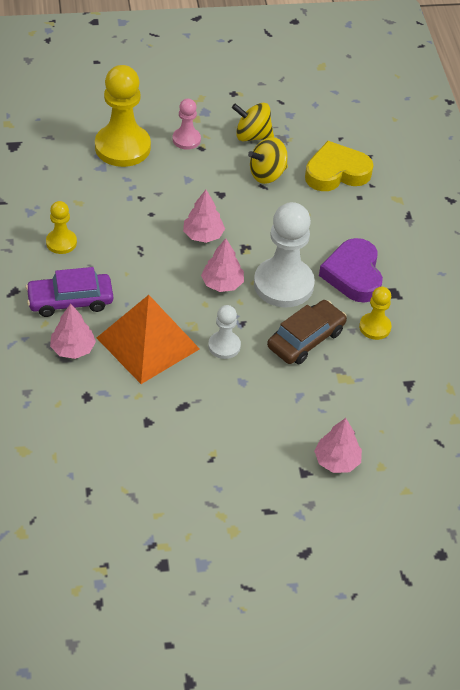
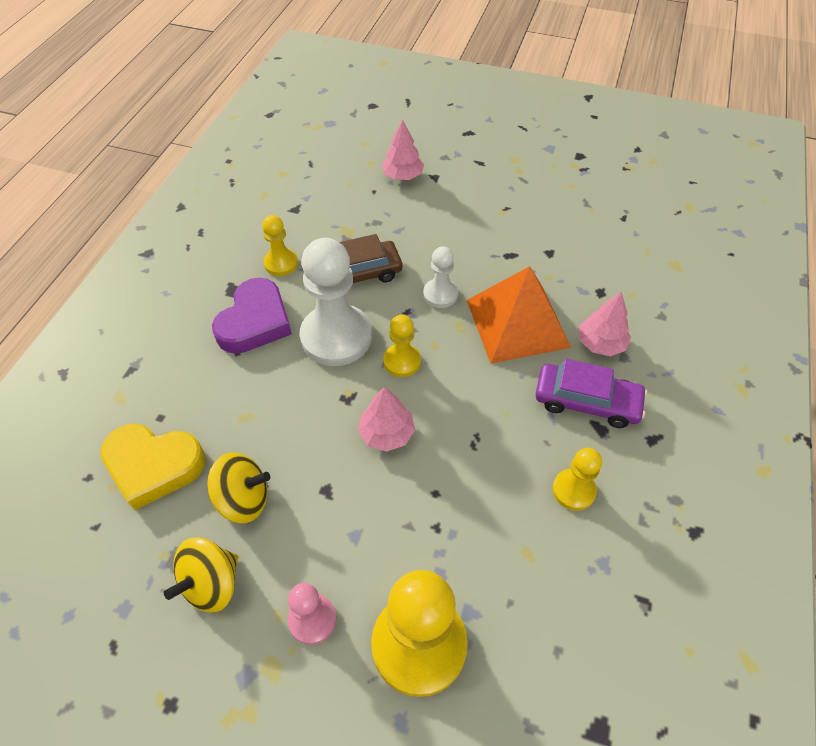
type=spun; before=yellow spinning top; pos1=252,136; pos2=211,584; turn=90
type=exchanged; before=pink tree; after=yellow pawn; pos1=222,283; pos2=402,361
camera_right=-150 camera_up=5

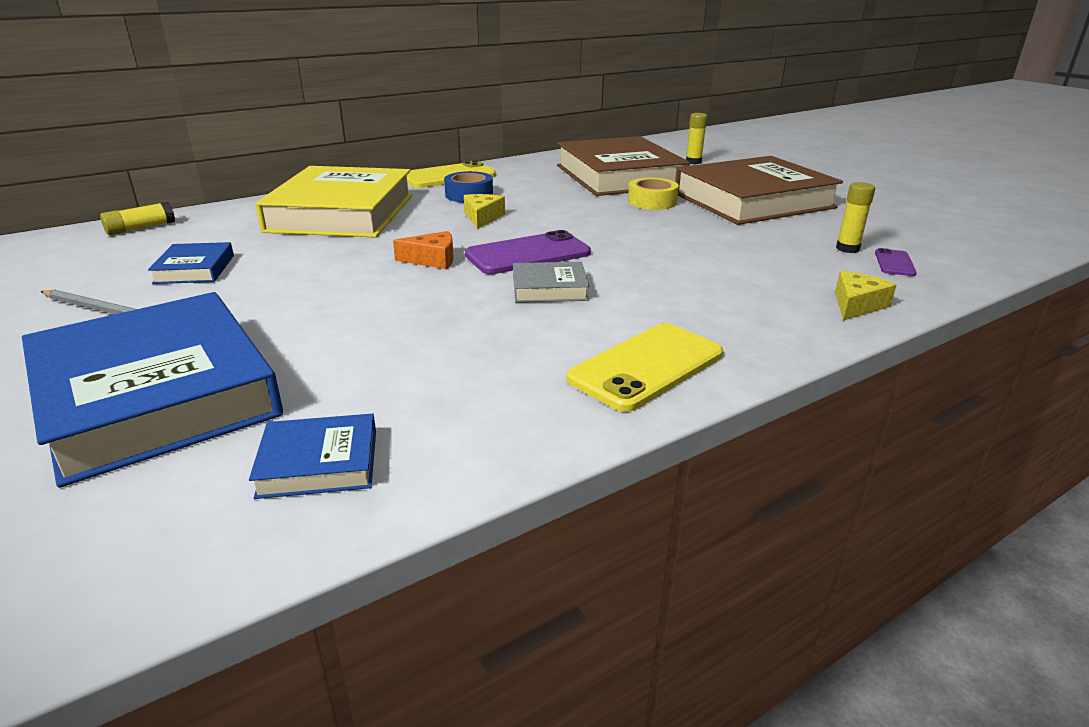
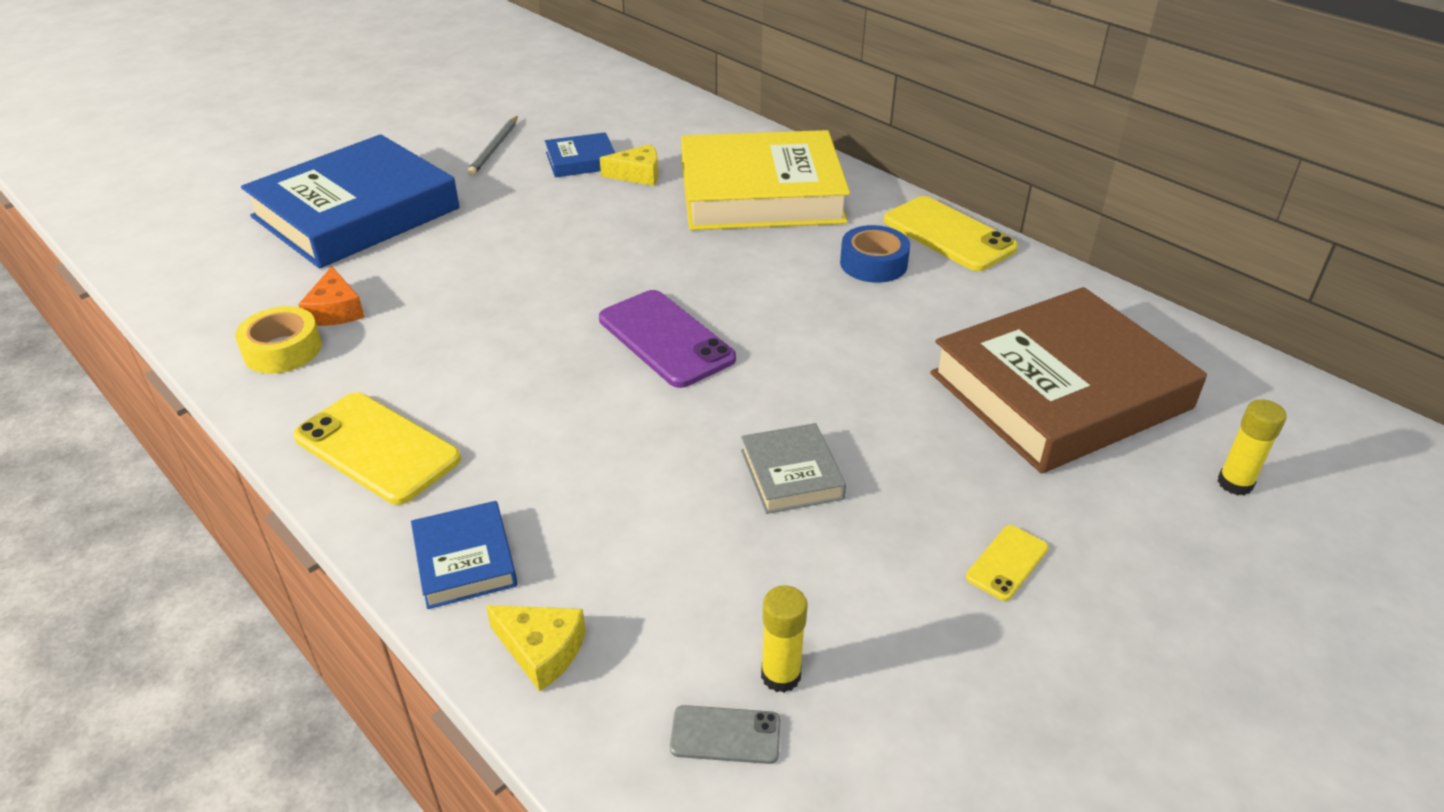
type=relocated; before=yellow tape; pos1=652,201; pos2=282,350
type=relocated; before=orange cheese; pos1=432,260; pos2=335,310
type=relocated; before=blue book; pos1=319,463; pos2=465,560
type=relocated; before=yellow cheese; pos1=482,217; pos2=637,175
type=colour; before=purple phone; after=grey phone; pos1=894,263; pos2=725,735
type=relocated; before=grey book; pos1=549,288; pos2=791,474
type=exchanged; before=brown book; after=yellow phone; pos1=753,200; pos2=1007,563
type=missing; before=yellow glue stick; pos1=141,228
camera_right=80 camera_up=10

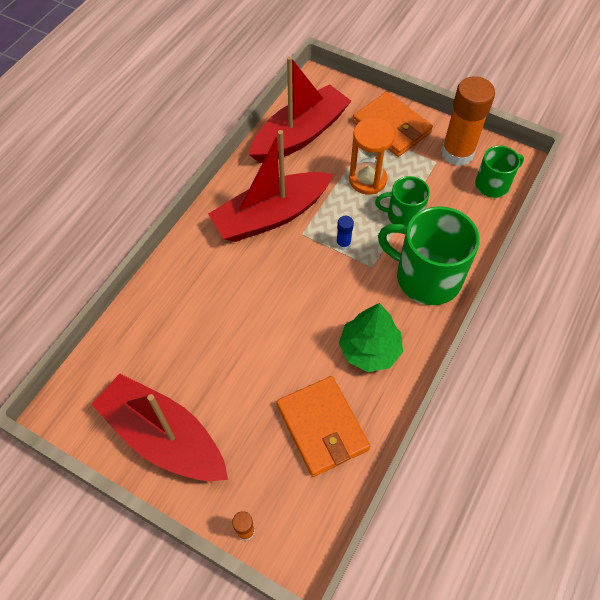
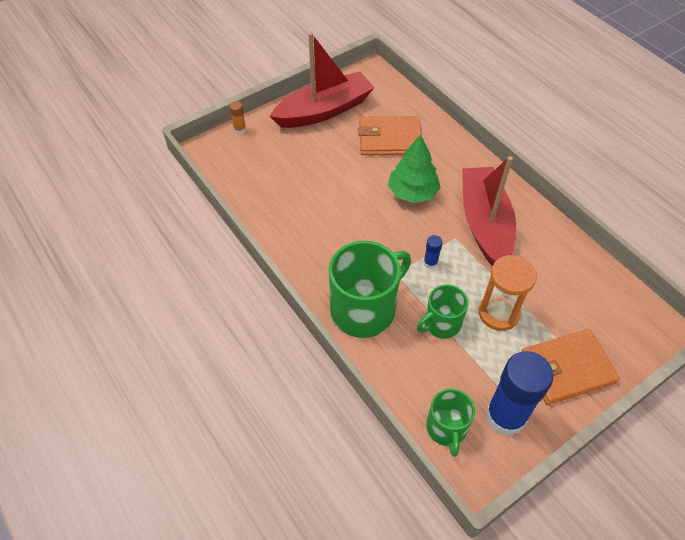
type=relocated; before=orange wallet; pos1=322,427; pos2=389,139
type=relocated; before=green tree; pos1=369,350; pos2=412,192
type=spun; before=green mug; pos1=403,215; pos2=441,323; turn=-150
type=colour; before=orange glue stick; after=blue glue stick; pos1=457,153; pos2=505,416
type=missing; before=red boat; pos1=300,135
camera_right=115 camera_up=-5

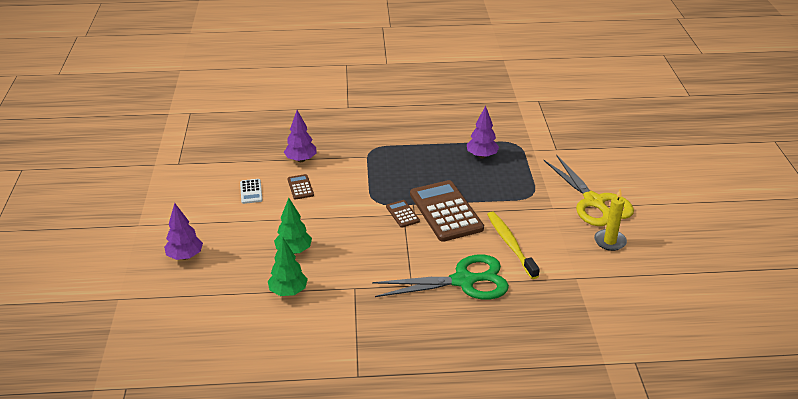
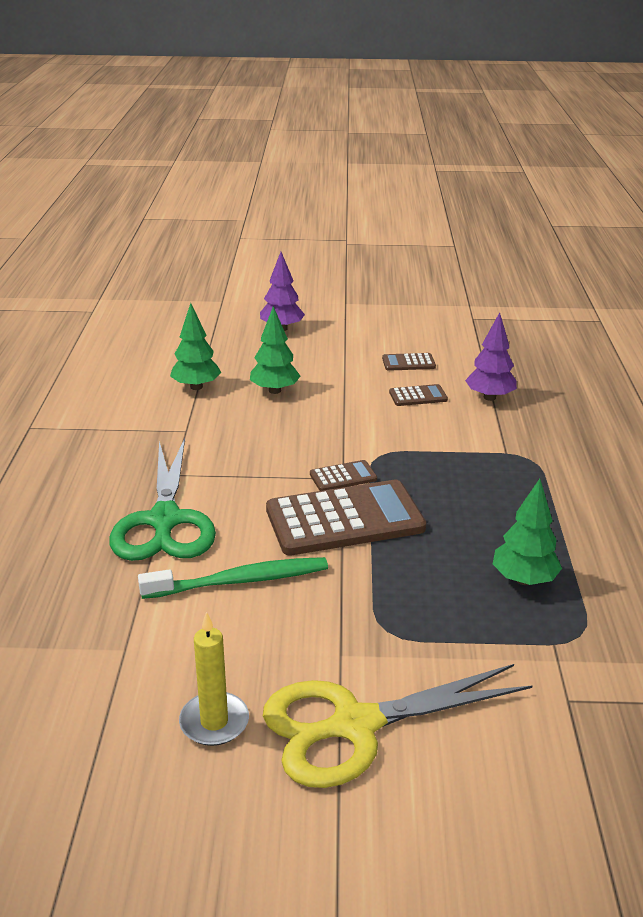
type=colour; before=yellow toothbrush; after=green toothbrush; pos1=510,244; pos2=240,581
type=colour; before=white calculator; after=brown calculator; pos1=251,191; pos2=408,363
type=colour; before=purple tree; after=green tree; pos1=482,156; pos2=523,579
camera_right=95 camera_up=-5

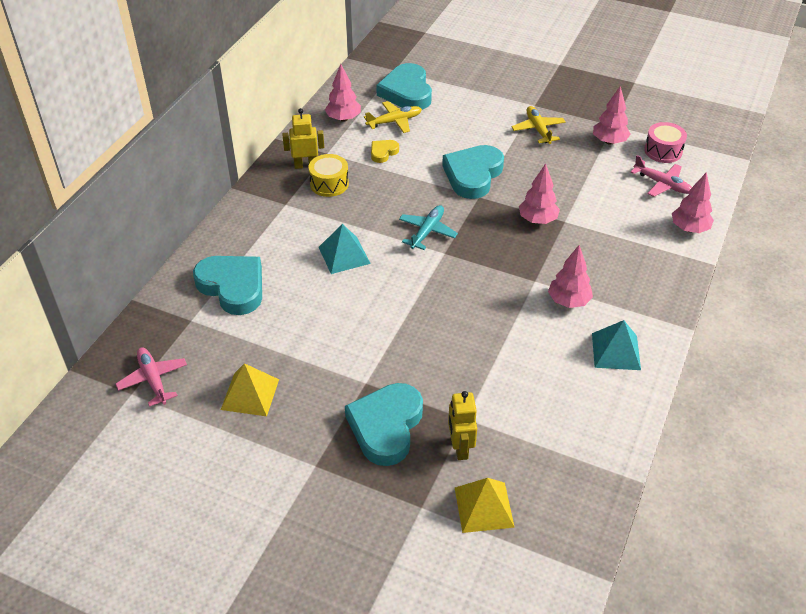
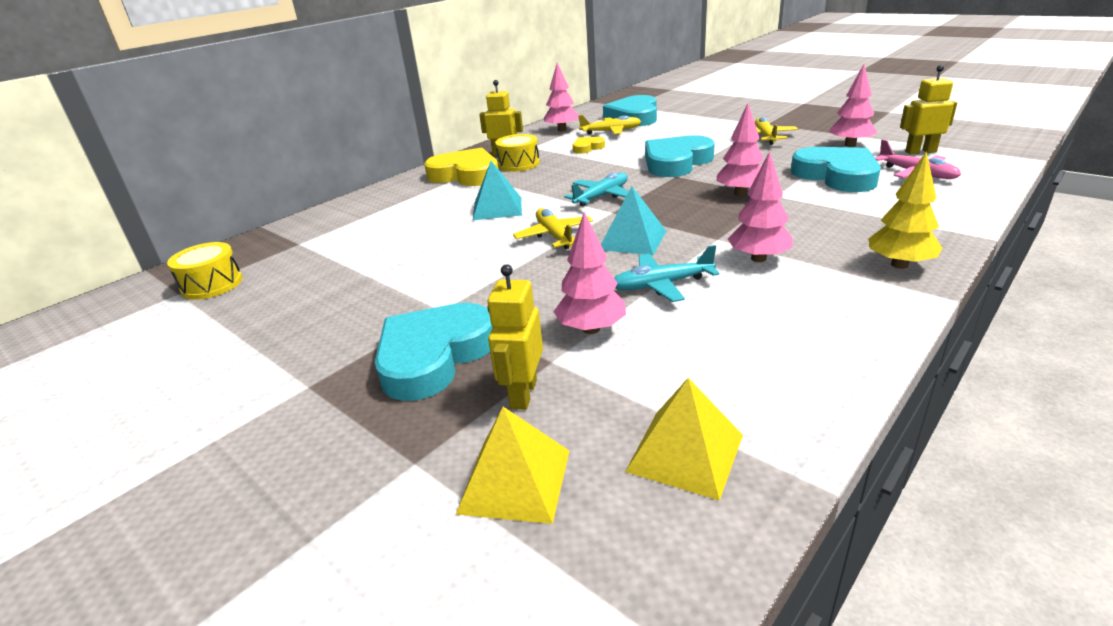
type=exchanged; before=pink plane; after=yellow drum; pos1=153,380; pos2=212,284
type=appeared; after=yellow heart; pos2=466,174
type=appeared; after=yellow plane; pos2=554,236
type=relocated; before=pink tree; pos1=689,228; pos2=591,329
type=relocated; before=turquoise pyramid; pos1=616,351; pos2=632,240
type=appeared; after=turquoise plane; pos2=662,285
type=relocated; before=yellow pyramid; pos1=250,394; pos2=685,453
type=relocated; before=turquoise heart; pos1=233,287; pos2=837,175
type=appeared; after=yellow tree; pos2=899,264
type=exchanged; before=pink drum; after=yellow robot; pos1=663,151; pos2=920,152
camera_right=20 camera_up=-15

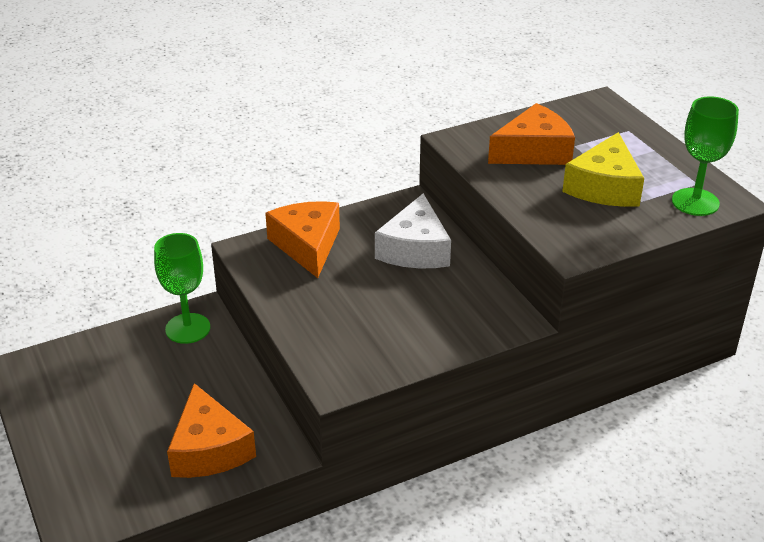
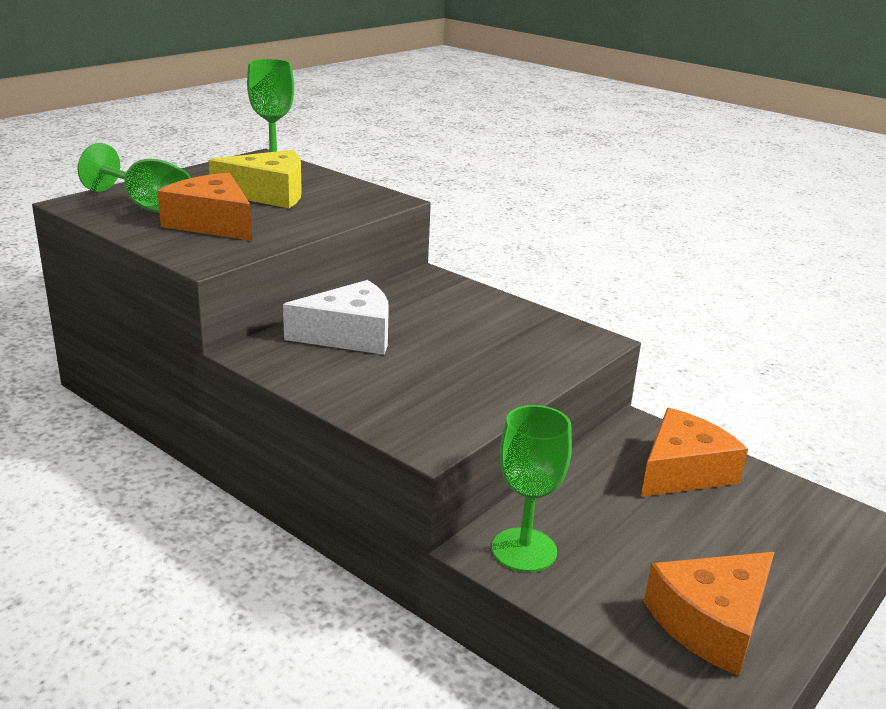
type=appeared; after=green goblet; pos2=148,206
type=relocated; before=orange cheese; pos1=307,245; pos2=711,623
camera_right=-115 camera_up=-10

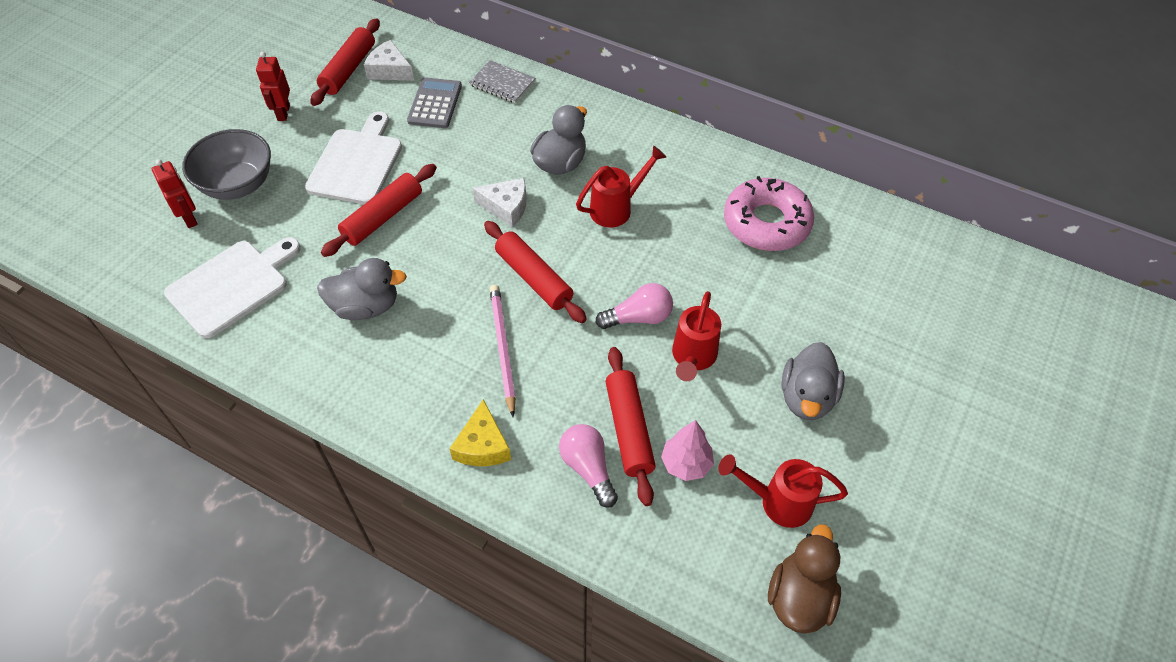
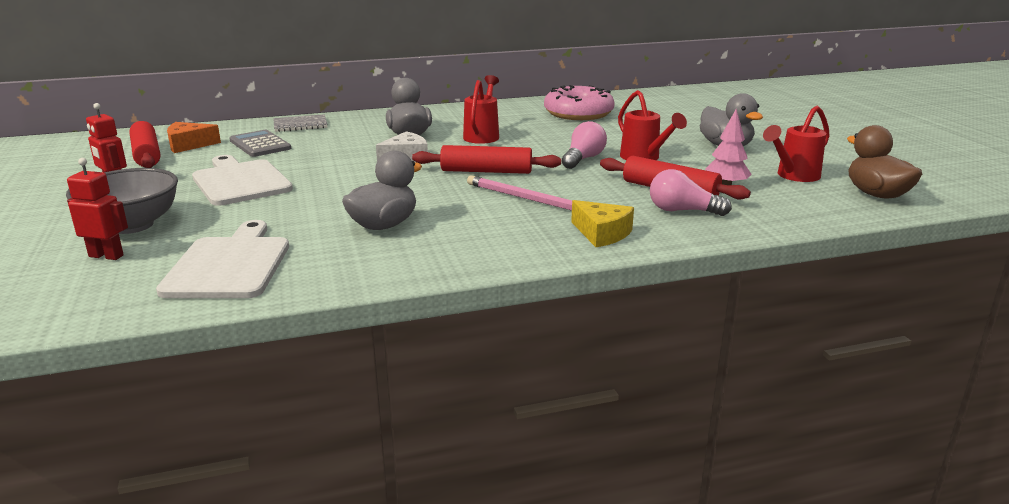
type=colour; before=white cheese; after=orange cheese; pos1=390,70; pos2=189,145
type=missing; before=red rolling pin; pos1=383,217
camera_right=-45 camera_up=-30

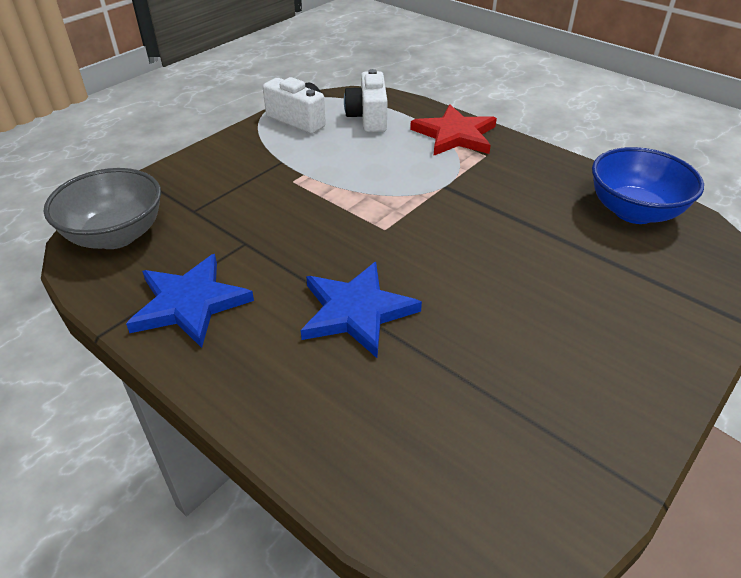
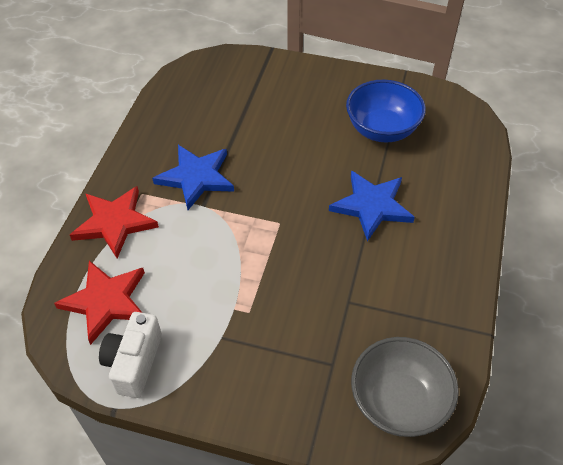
type=exchanged; before=white camera; after=red star; pos1=368,118; pos2=106,301
type=relocated; before=blue star; pos1=190,303; pos2=196,177
type=relocated; before=blue bowl; pos1=634,211; pos2=382,130
camera_right=-115 camera_up=10

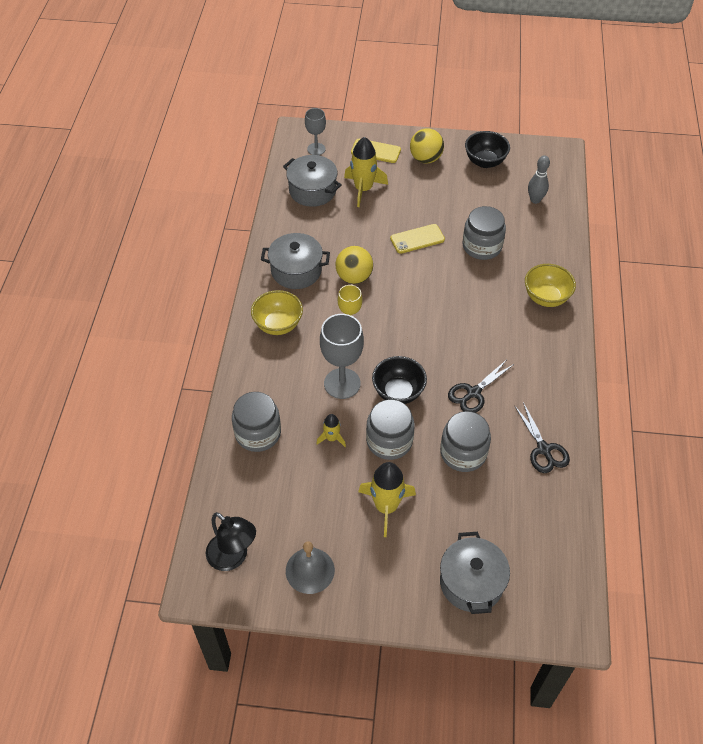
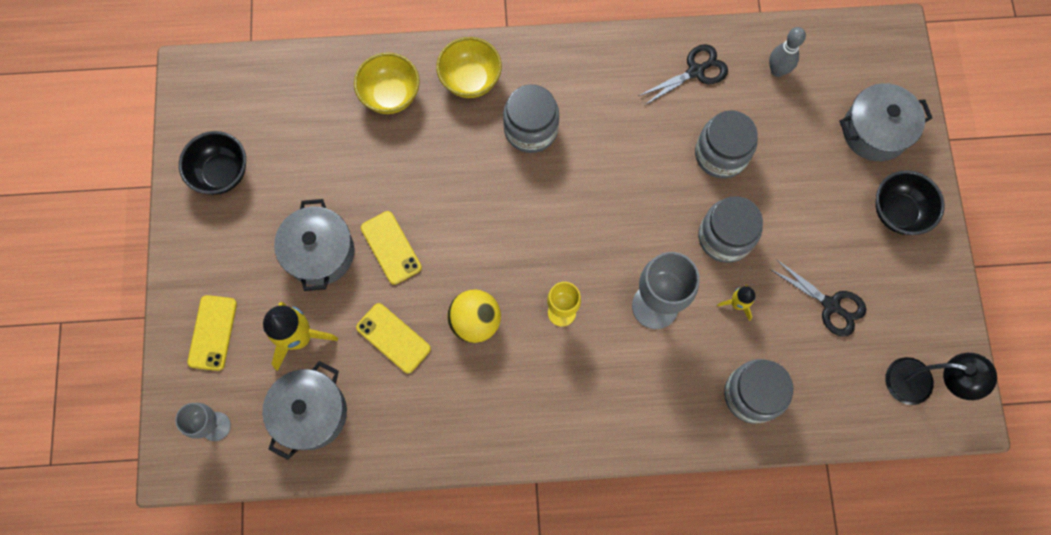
type=relocated; before=grey pot; pos1=296,271; pos2=320,253
type=relocated; before=yellow bowl; pos1=278,325; pos2=390,95
type=appeared; after=yellow phone; pos2=393,338
type=relocated; before=grey jar; pos1=482,246; pos2=531,129
type=relocated; before=grey bowling pin; pos1=535,200; pos2=777,70
type=relocated; before=black scissors; pos1=473,393; pos2=831,305
type=relocated; before=black bowl; pos1=398,392; pos2=897,212
type=spun; before=black lamp; pos1=233,557; pos2=919,384; turn=75
type=missing; before=grey bell; pos1=310,570
type=missing; before=yellow rocket; pos1=386,507
type=missing; before=yellow ball; pos1=425,159
camera_right=-100 camera_up=20

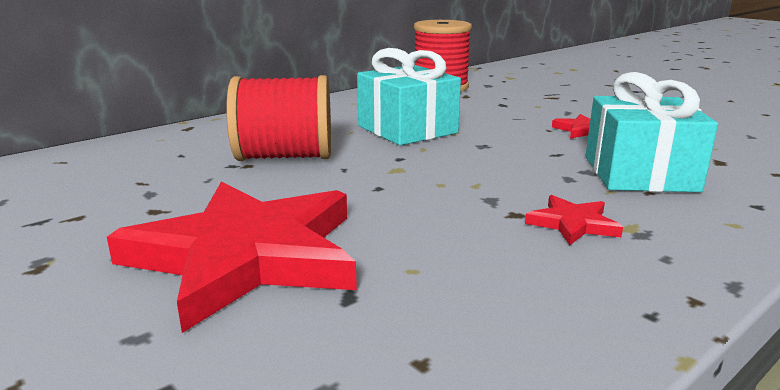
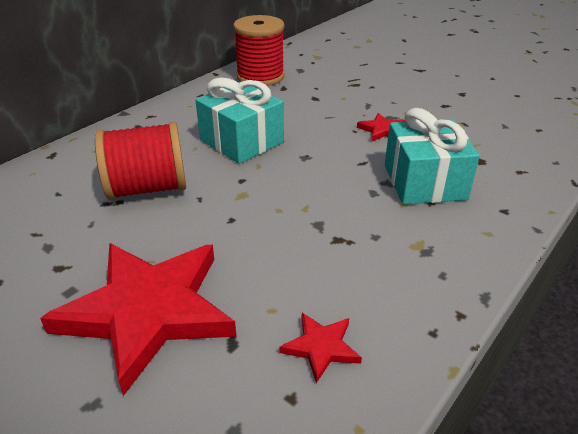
type=relocated; before=red star; pos1=572,224; pos2=321,347
camera_right=-10 camera_up=15

